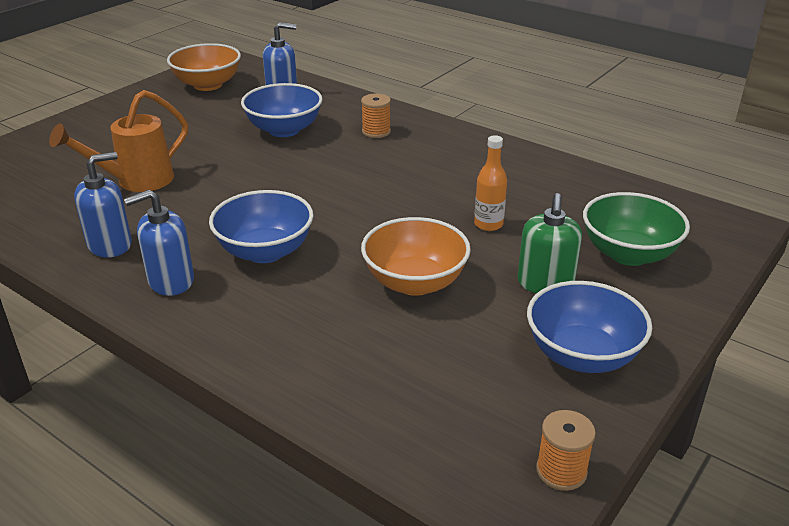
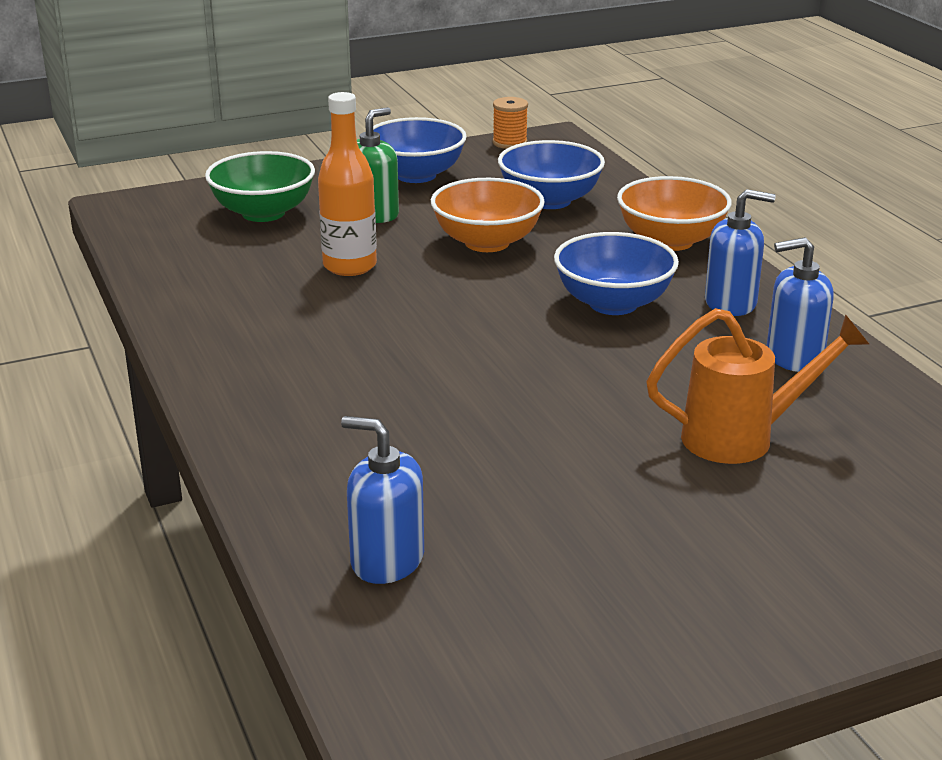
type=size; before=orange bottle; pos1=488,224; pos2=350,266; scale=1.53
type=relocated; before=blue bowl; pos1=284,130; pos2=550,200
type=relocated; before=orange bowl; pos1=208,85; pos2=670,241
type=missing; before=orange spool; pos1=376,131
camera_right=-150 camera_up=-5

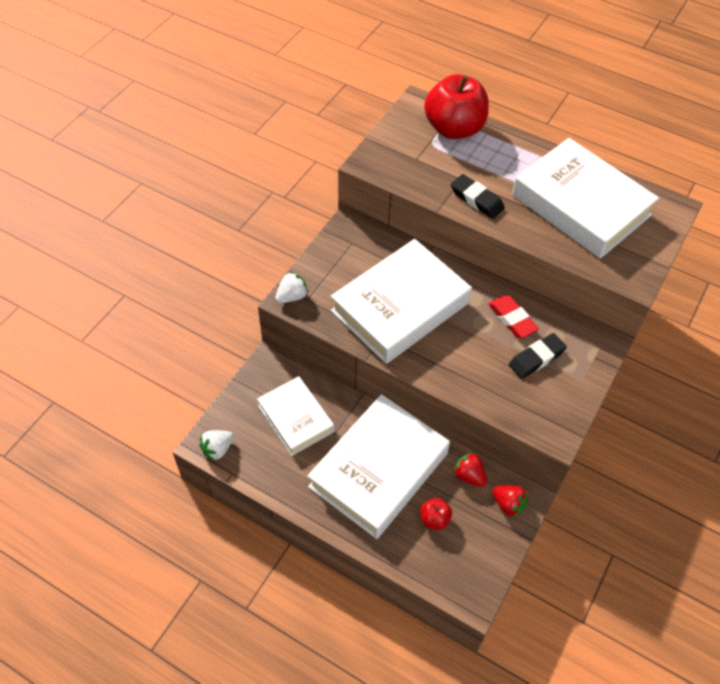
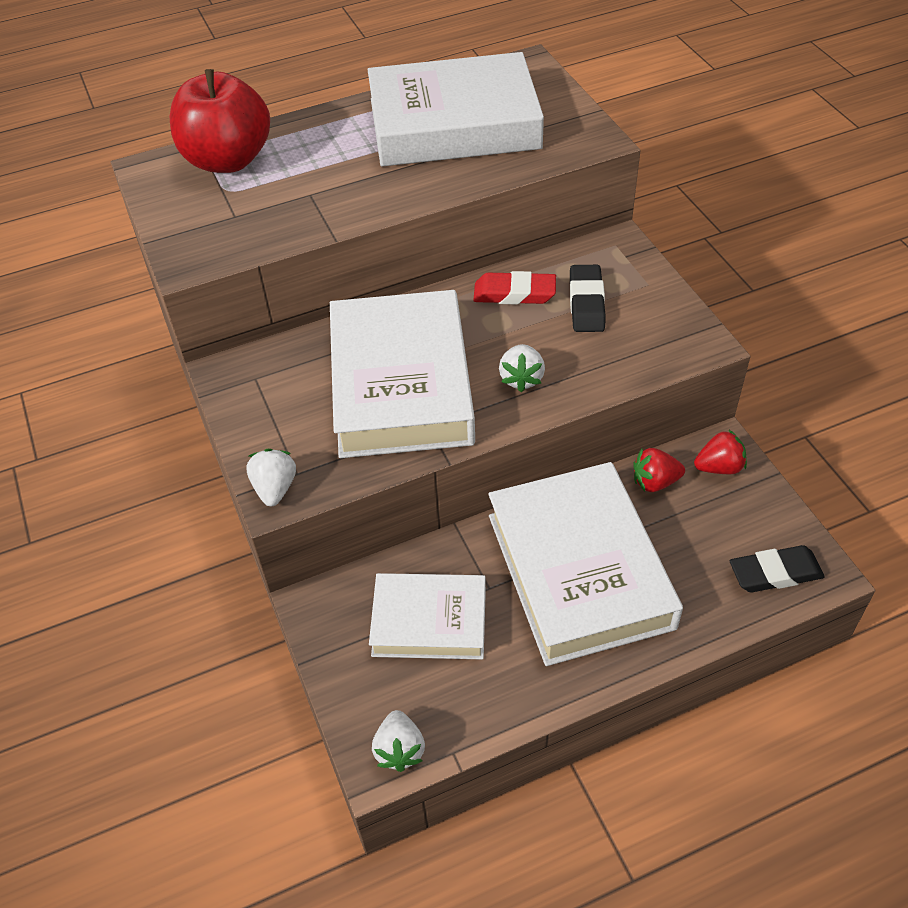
type=appeared; after=white strawberry; pos2=521,378
type=relocated; before=black eraser; pos1=476,199; pos2=775,573
type=missing; before=red apple; pos1=434,519
camera_right=-50 camera_up=-5

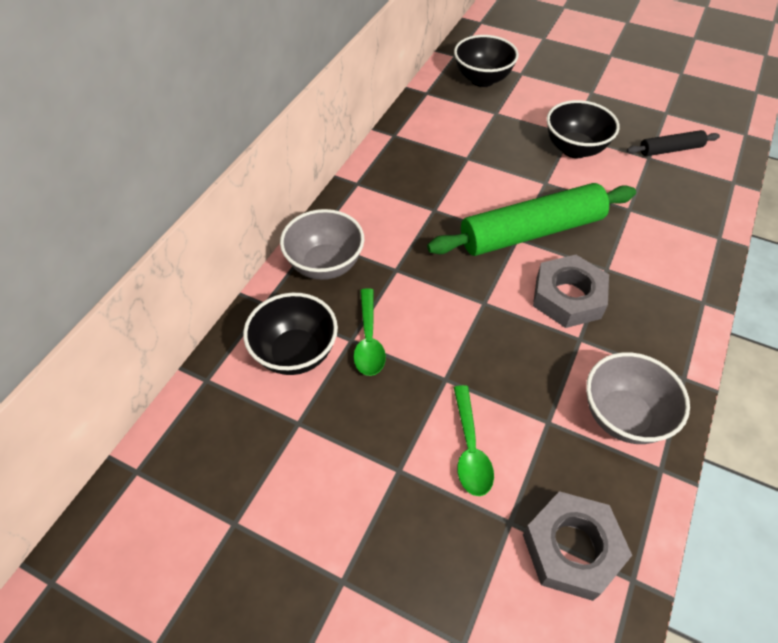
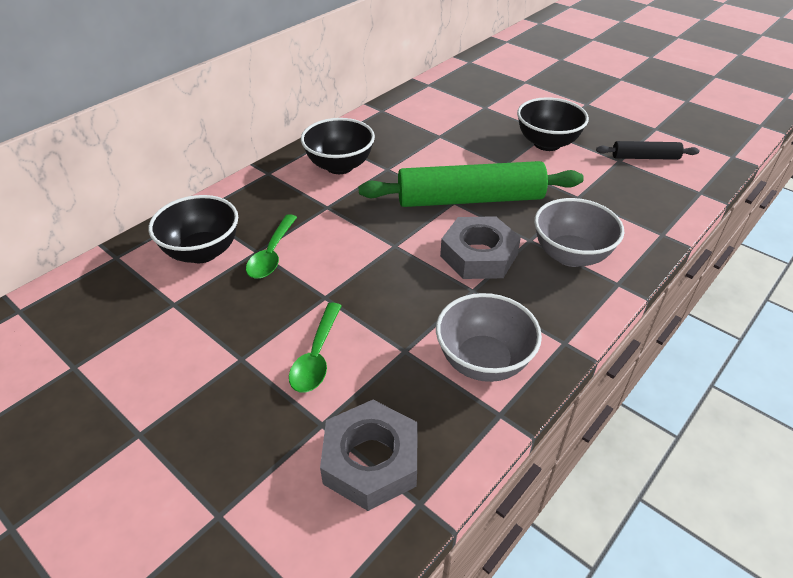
type=relocated; before=black bowl; pos1=482,79; pos2=339,166
type=relocated; before=grey bowl; pos1=325,265; pos2=570,255
camera_right=15 camera_up=-10

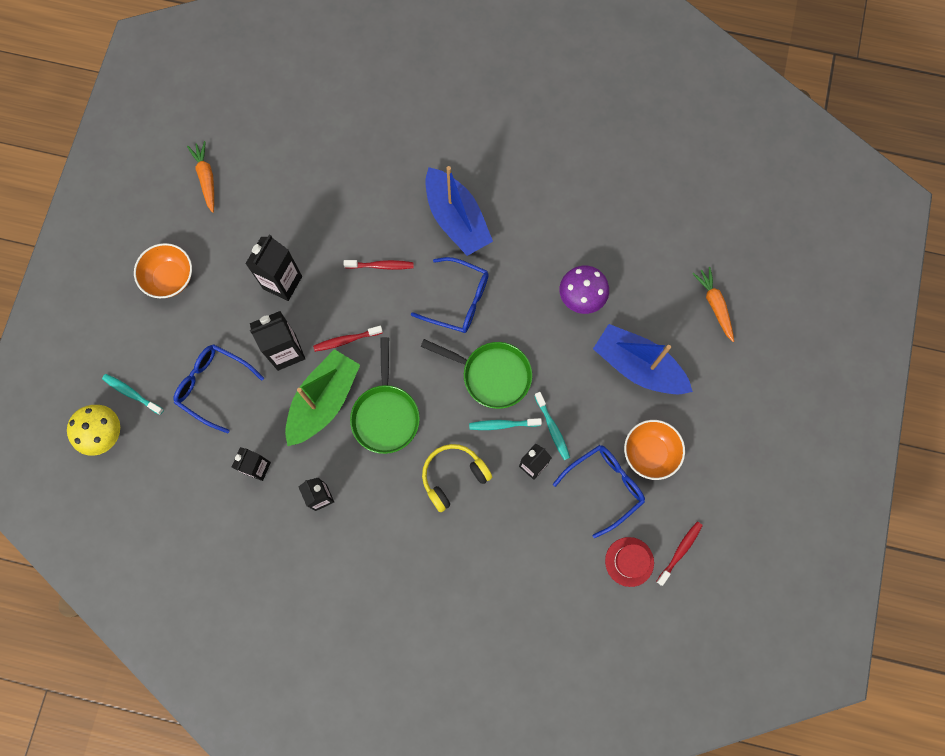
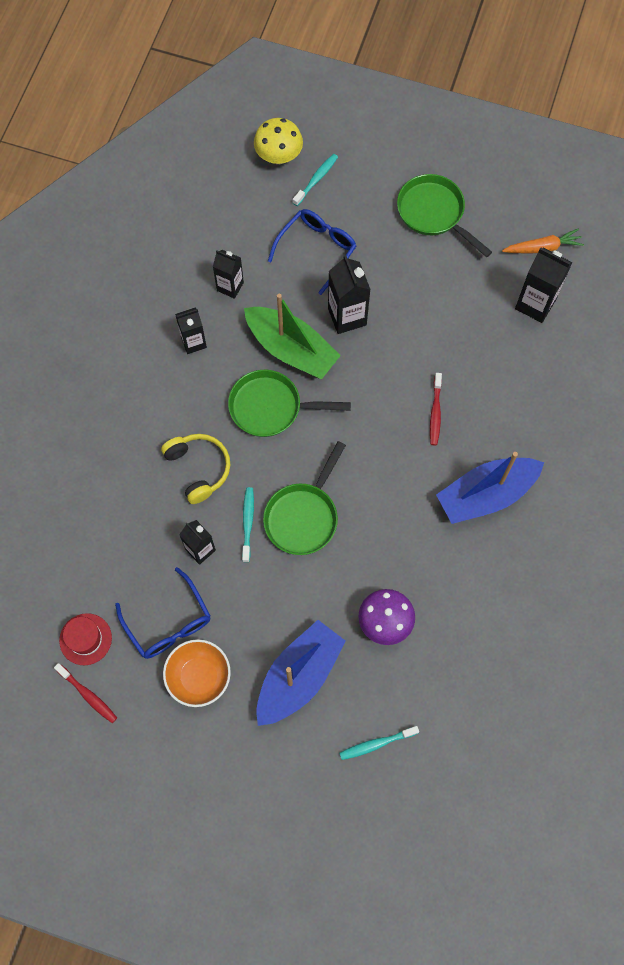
type=relocated; before=turquoise toothbrush; pos1=552,428; pos2=376,744
type=exchanged; before=orange bowl; after=green pan; pos1=170,278; pos2=433,213
type=relocated; before=black carton; pos1=282,282; pos2=535,304
type=missing; before=red toothbrush; pos1=346,340
type=missing; before=blue glasses; pos1=458,300
type=missing; before=orange carrot; pos1=714,305
camera_right=95 camera_up=-5

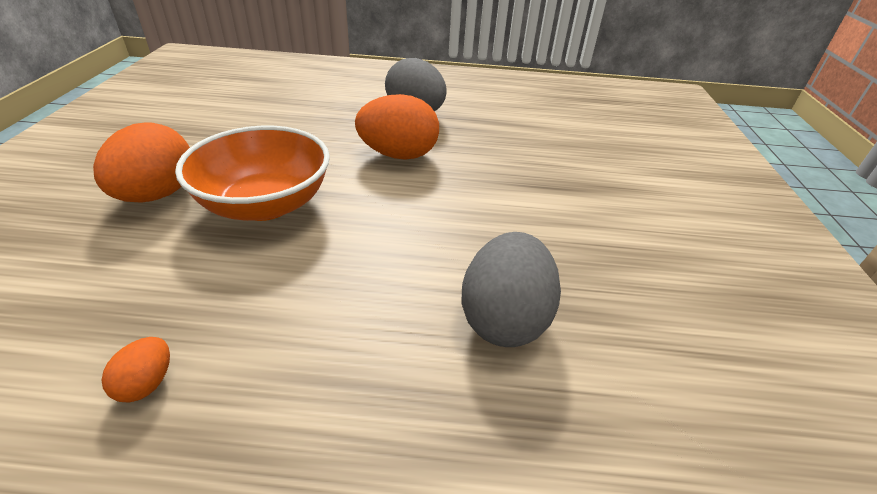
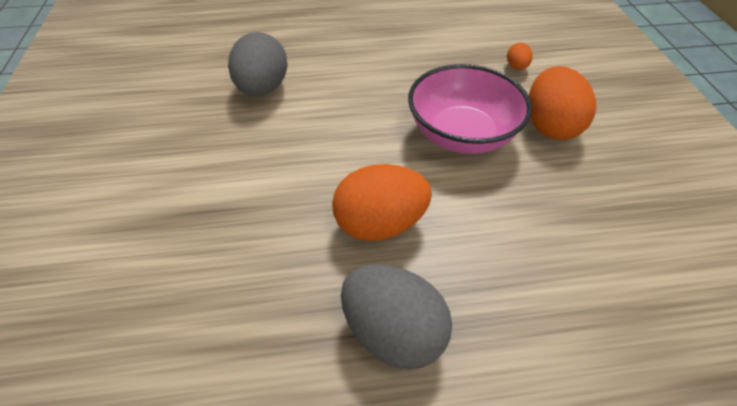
type=colour; before=orange bowl; after=pink bowl; pos1=265,204; pos2=462,134
type=relocated; before=orange egg; pos1=147,383; pos2=516,67
camera_right=170 camera_up=10

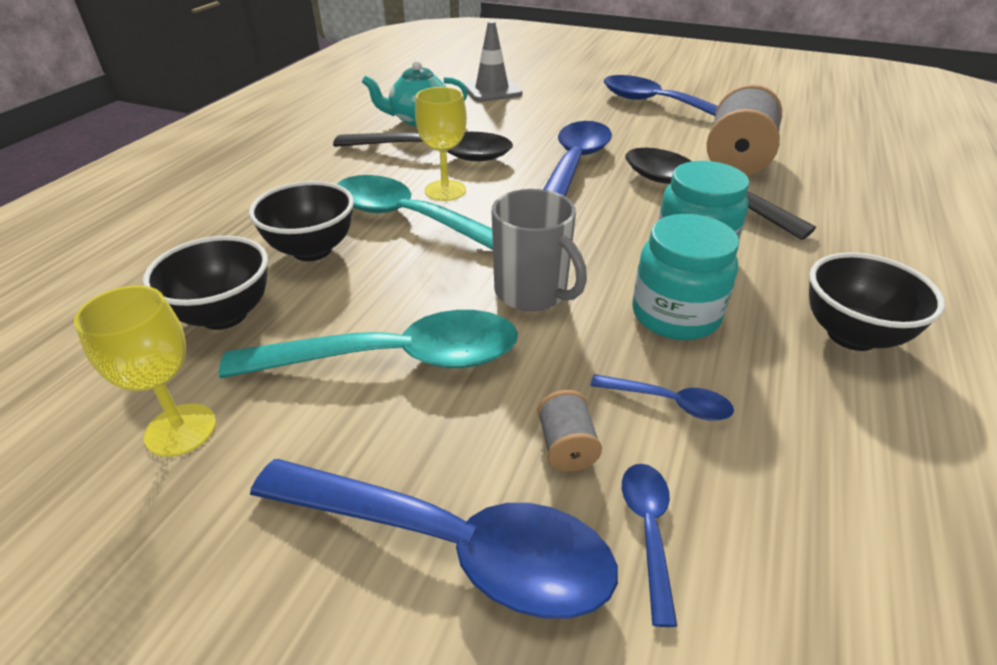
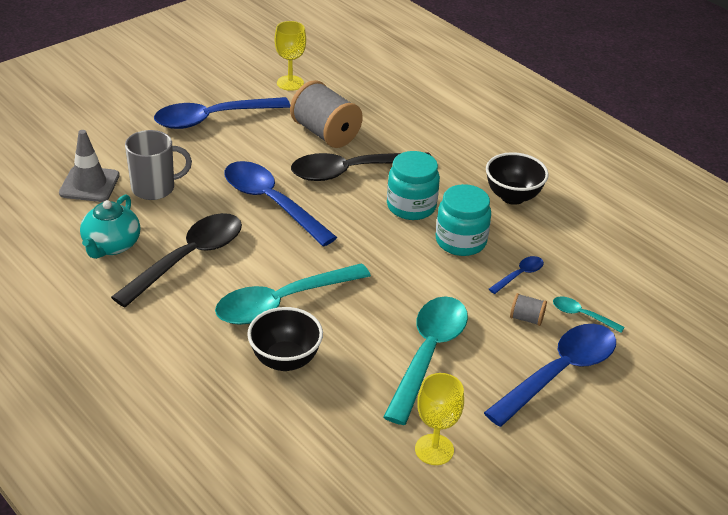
type=relocated; before=grey mug; pos1=532,293; pos2=154,188
type=relocated; before=yellow goblet; pos1=445,191; pos2=290,83
type=colour; before=blue spoon; after=turquoise spoon; pos1=648,530; pos2=581,315
type=missing; before=black bowl; pos1=224,315
camera_right=-65 camera_up=0

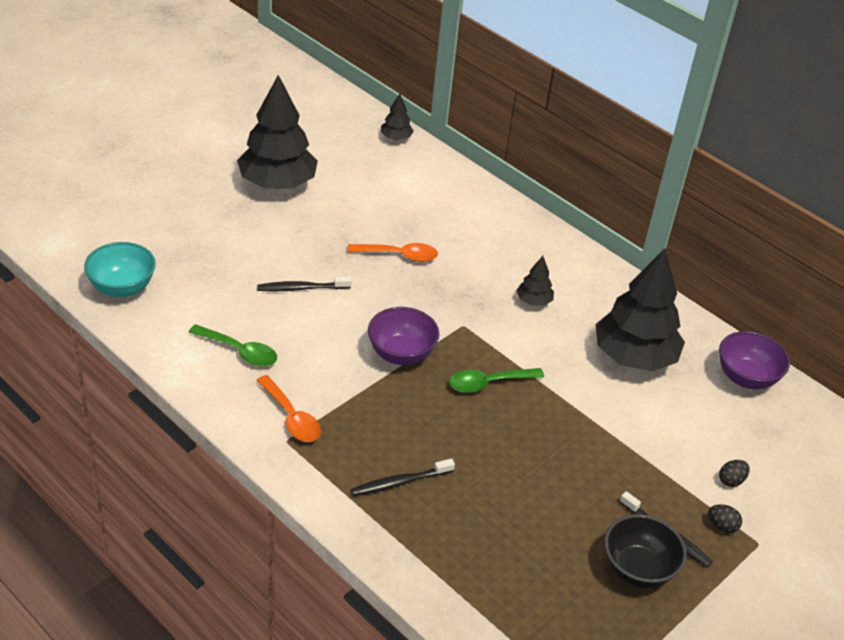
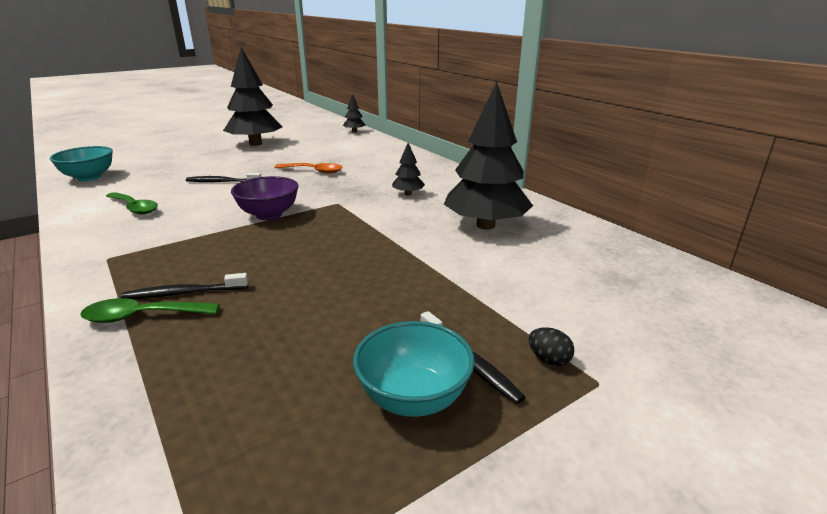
type=relocated; before=green spoon; pos1=488,383; pos2=142,316
type=colour; before=black bowl; after=turquoise bowl; pos1=637,569; pos2=413,398
type=missing; before=orange spoon; pos1=291,417
type=missing; before=purple bowl; pos1=746,378
type=missing; before=black egg; pos1=731,481
camera_right=15 camera_up=-15

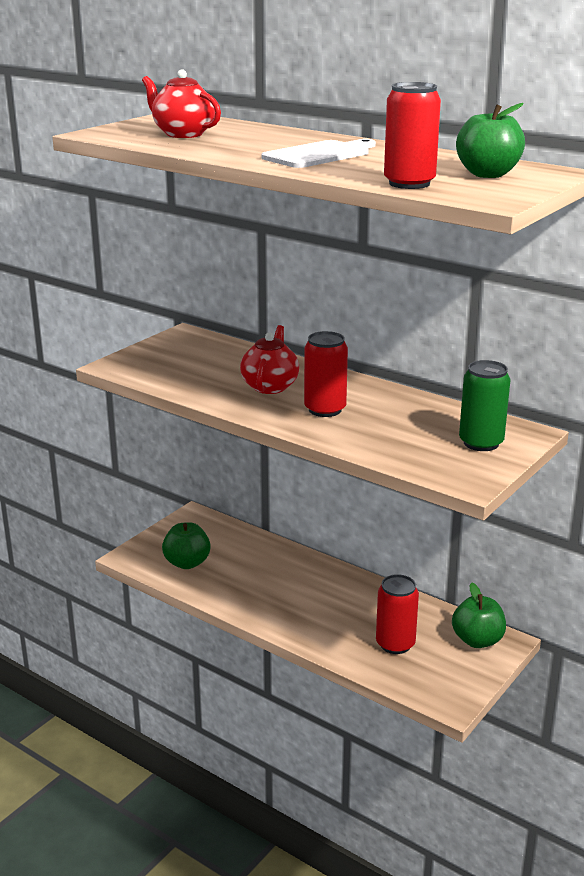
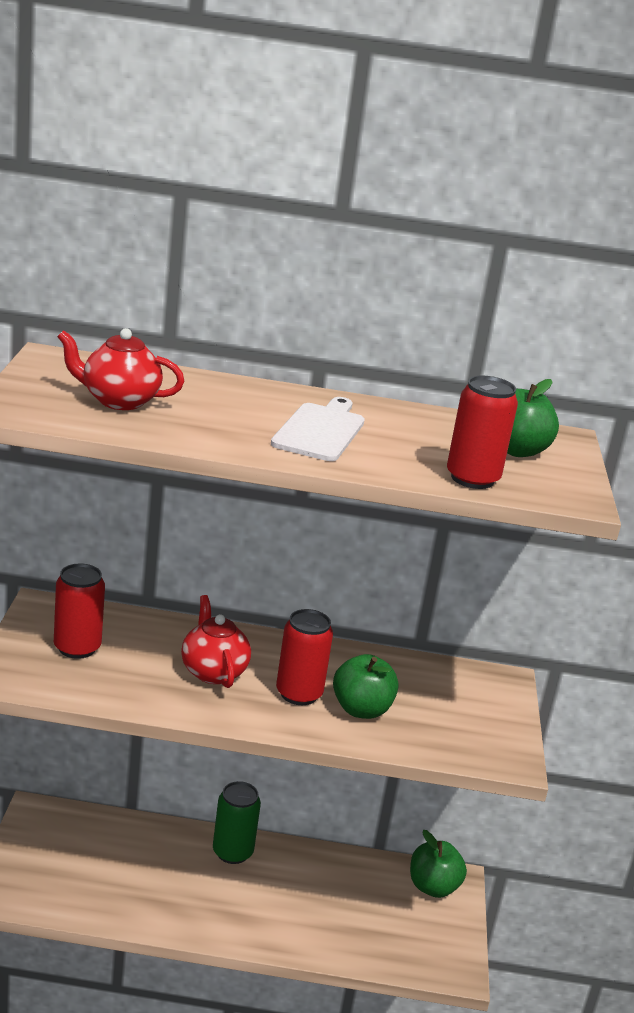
type=relocated; before=red can; pos1=395,644; pos2=77,647
type=relocated; before=green can; pos1=481,443; pos2=232,852
type=relocated; before=green apple; pos1=187,563; pos2=361,709
camera_right=-35 camera_up=0

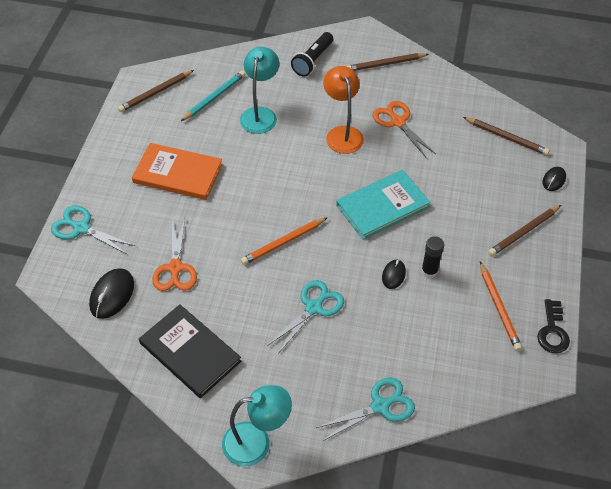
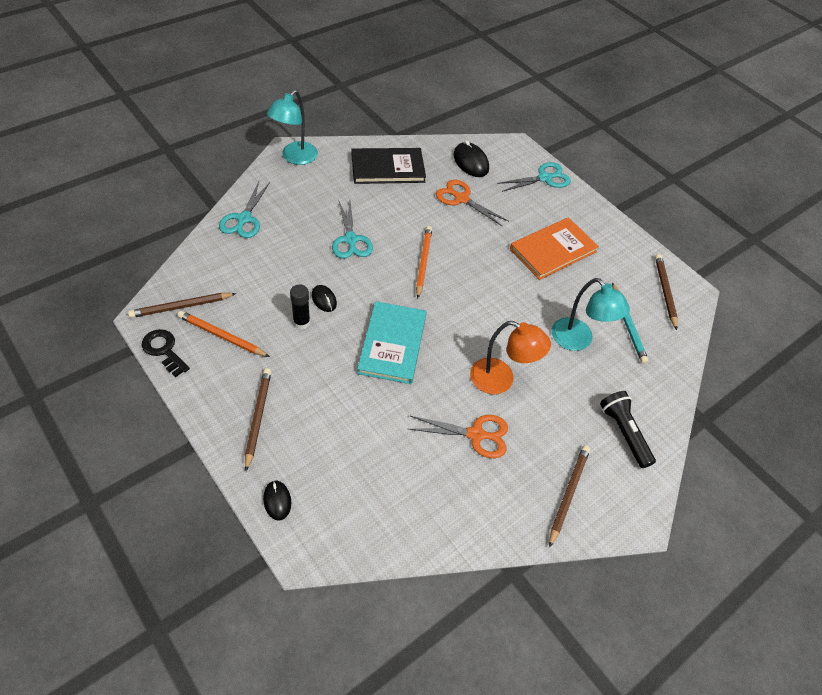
type=relocated; before=brown pencil; pos1=506,137; pos2=181,306
camera_right=125 camera_up=0

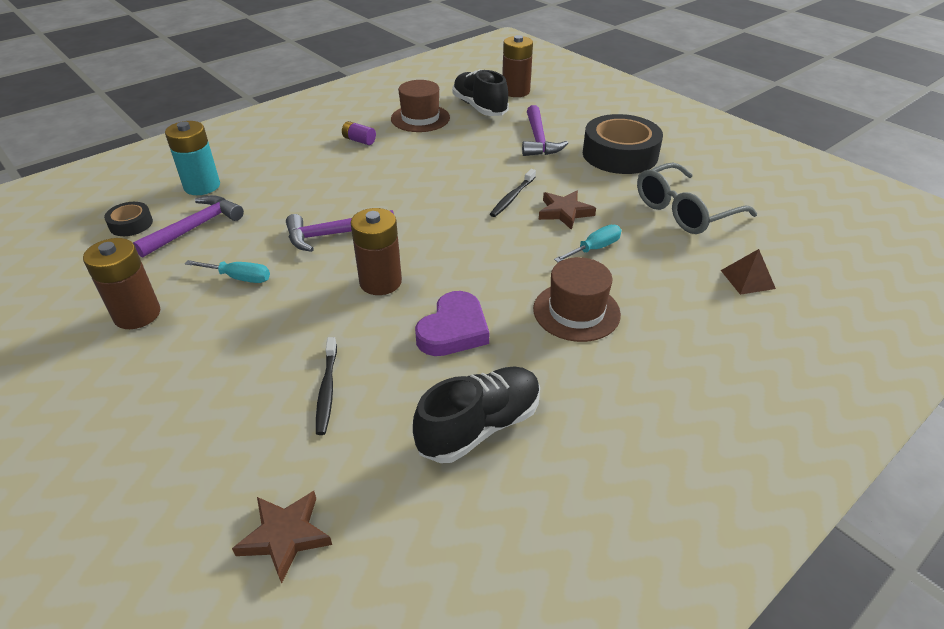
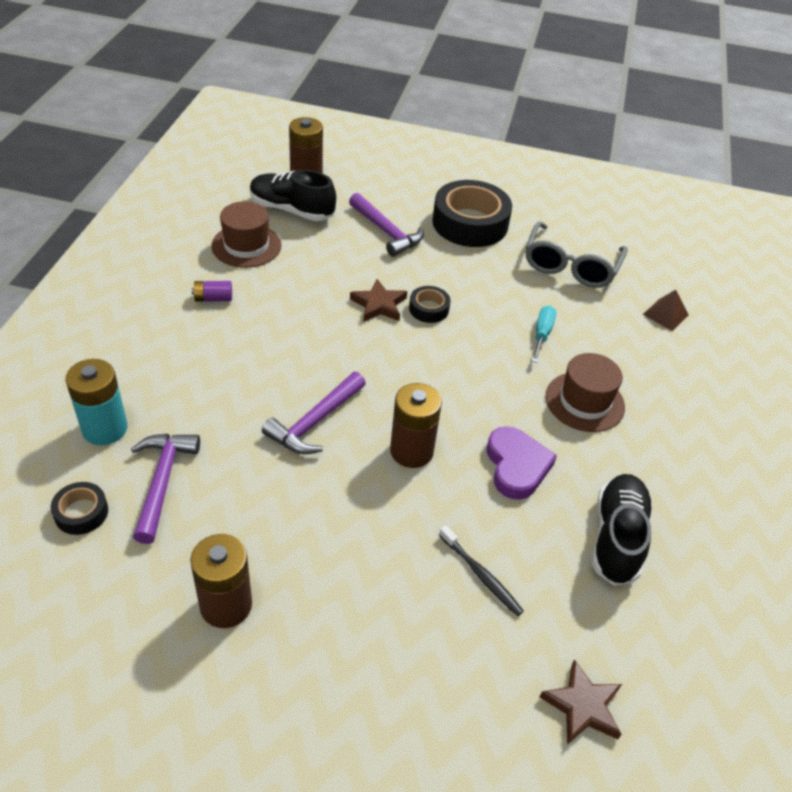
type=relocated; before=brown star; pos1=564,212; pos2=379,305
type=exchanged; before=black toothbrush; after=black tape; pos1=512,197; pos2=429,309
type=missing; before=turquoise screwdriver; pos1=239,278
camera_right=-40 camera_up=5

